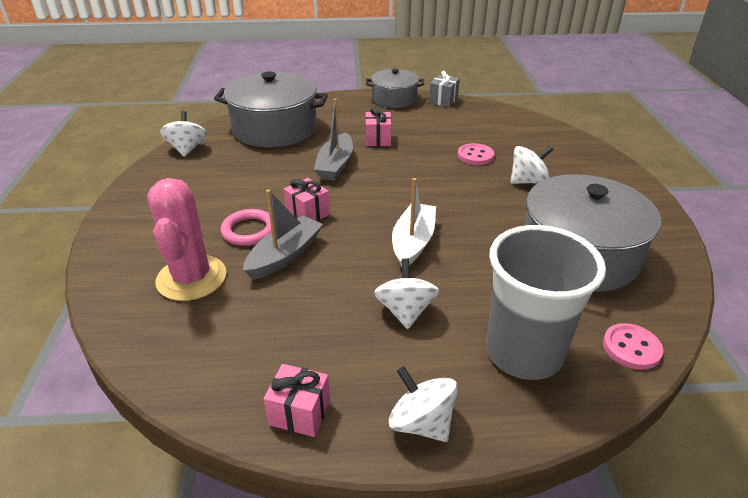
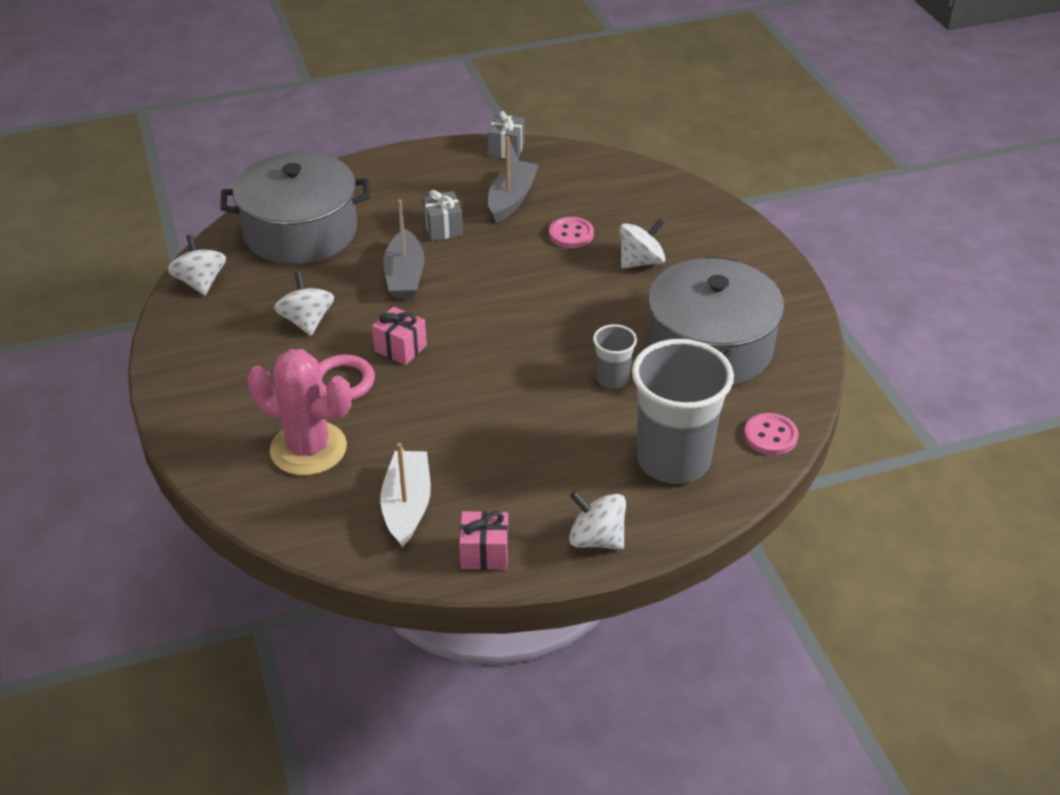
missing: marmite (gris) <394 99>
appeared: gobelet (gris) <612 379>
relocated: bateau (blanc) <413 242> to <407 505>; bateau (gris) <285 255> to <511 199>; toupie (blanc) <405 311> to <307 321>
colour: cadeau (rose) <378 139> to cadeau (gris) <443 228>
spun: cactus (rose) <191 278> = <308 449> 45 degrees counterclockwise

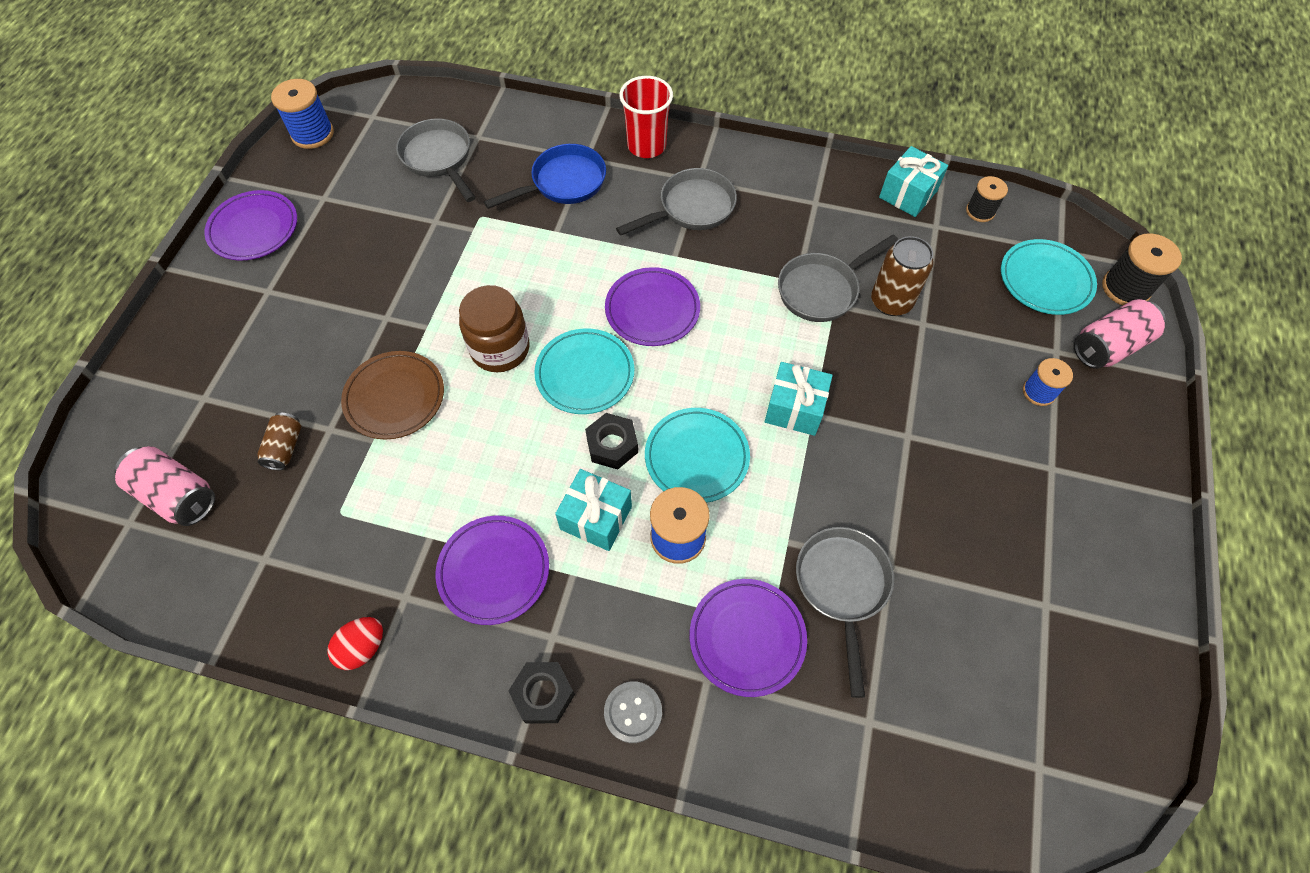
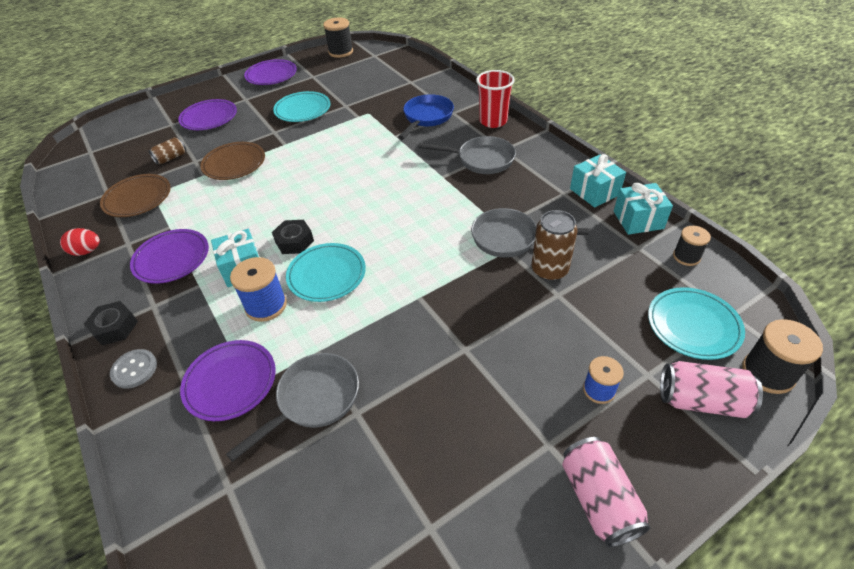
missing: poêle (gris) <439 158>; bocal (marron) <500 349>
appeared: assiette (marron) <138 198>
relocated: assiette (violet) <652 310> to <209 118>; assiette (turquoise) <585 374> to <302 110>; cadeau (turquoise) <794 408> to <594 192>; canette (rose) <178 495> to <598 499>
colour: bobine (bleu) <312 134> to bobine (noir) <341 52>
spun: poêle (bleu) <563 183> = <426 118> 75 degrees counterclockwise

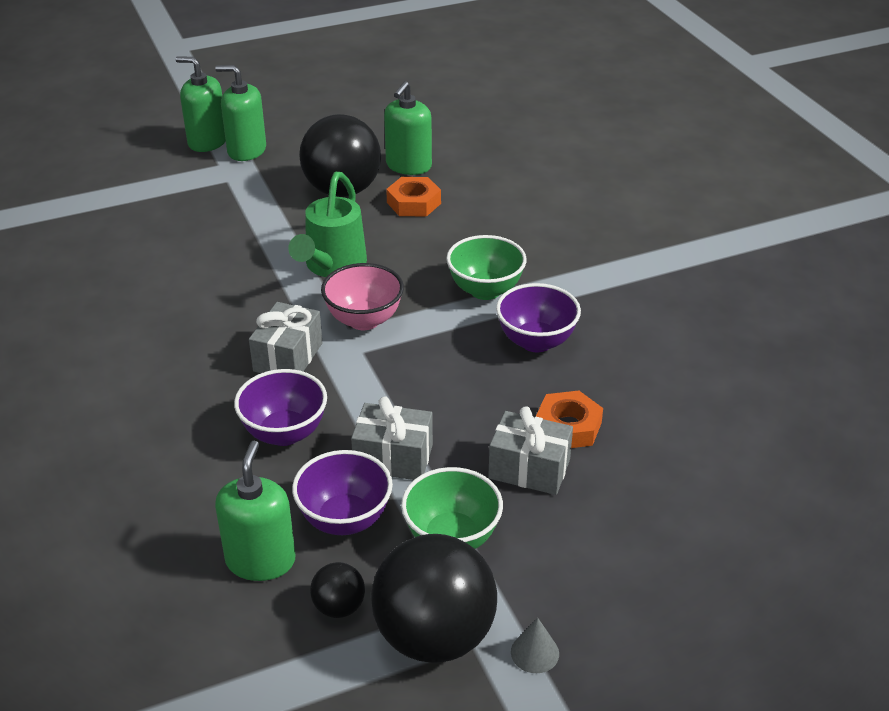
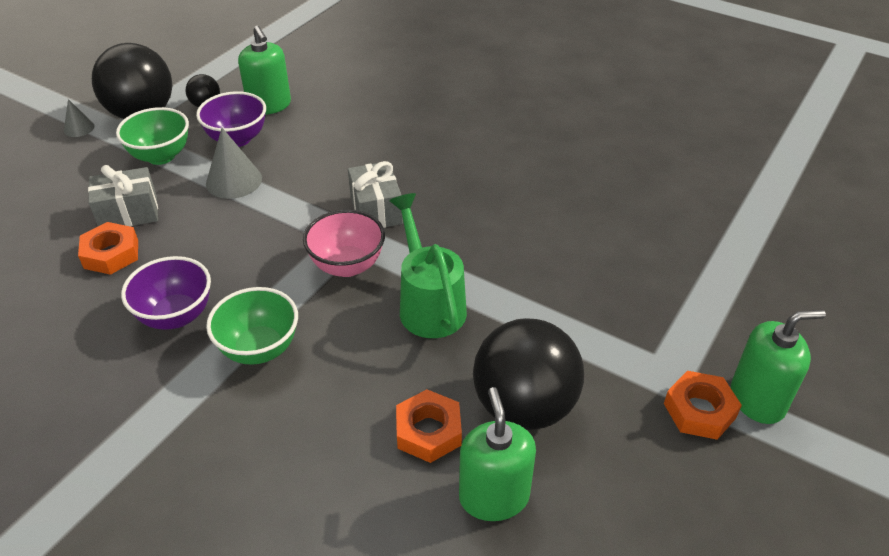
missing: bol (violet) <284 433>
exchanged: distributeur de savon (vert) <246 150> to écrou (orange) <699 410>; cadeau (gris) <393 458> to cône (gris) <234 181>

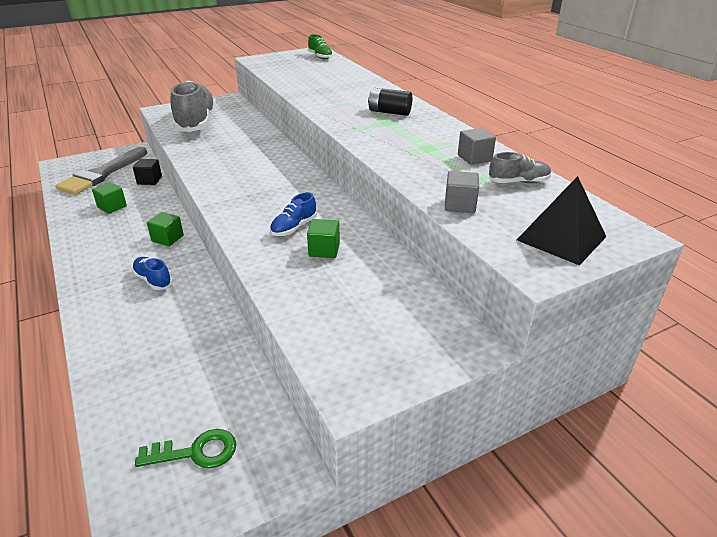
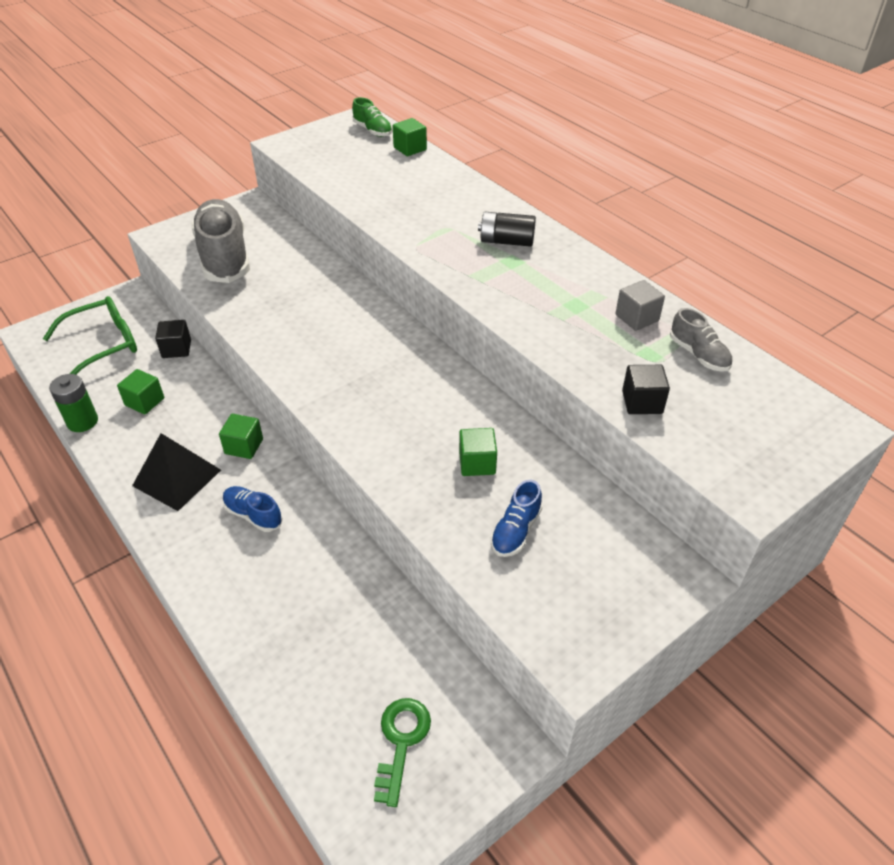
appeared: cube (vert) <410 148>; pile (vert) <82 422>
relocated: pyramide (noir) <561 238> to <177 477>; chaussure (bleu) <294 227> to <515 531>
exchanged: pinceau (gris) <102 174> to lunettes (vert) <103 345>
colour: cube (gris) <460 205> to cube (noir) <642 402>
spun: chaussure (gris) <518 182> = <698 355> 75 degrees clockwise; clé (vert) <196 452> = <401 742> 60 degrees counterclockwise

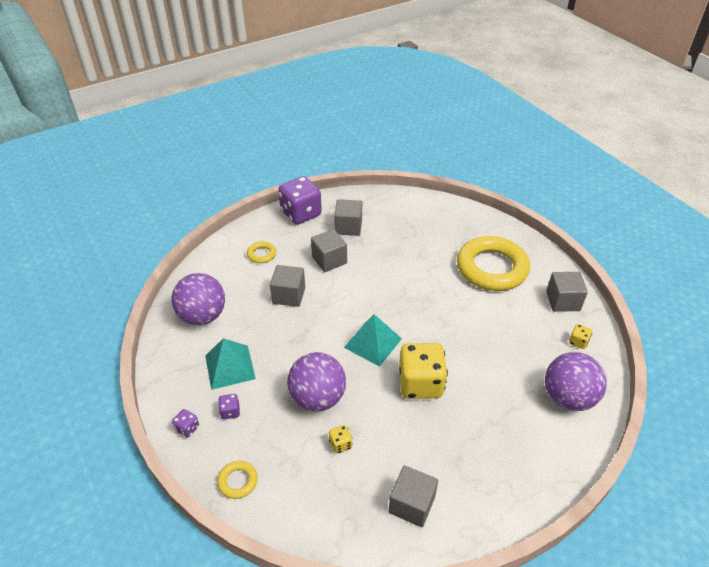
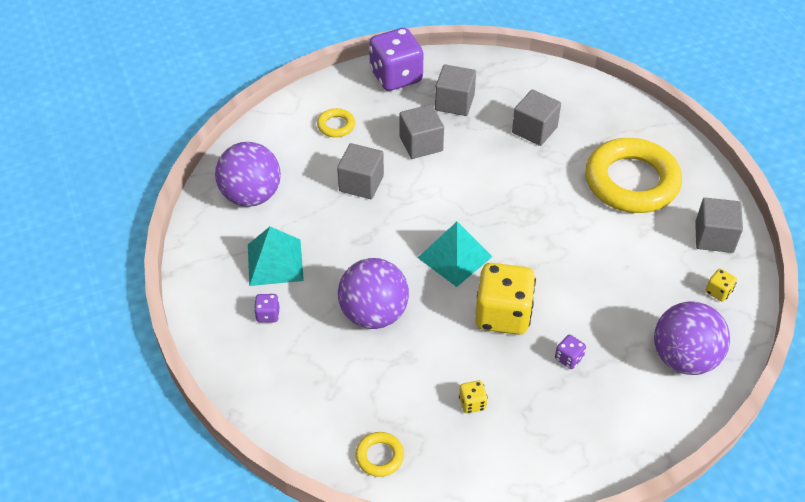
relocated: dé (violet) <187 428> to <568 358>; dé (jaune) <340 444> to <472 403>; anneau (jaune) <238 481> to <379 456>; cube (gris) <411 504> to <534 130>

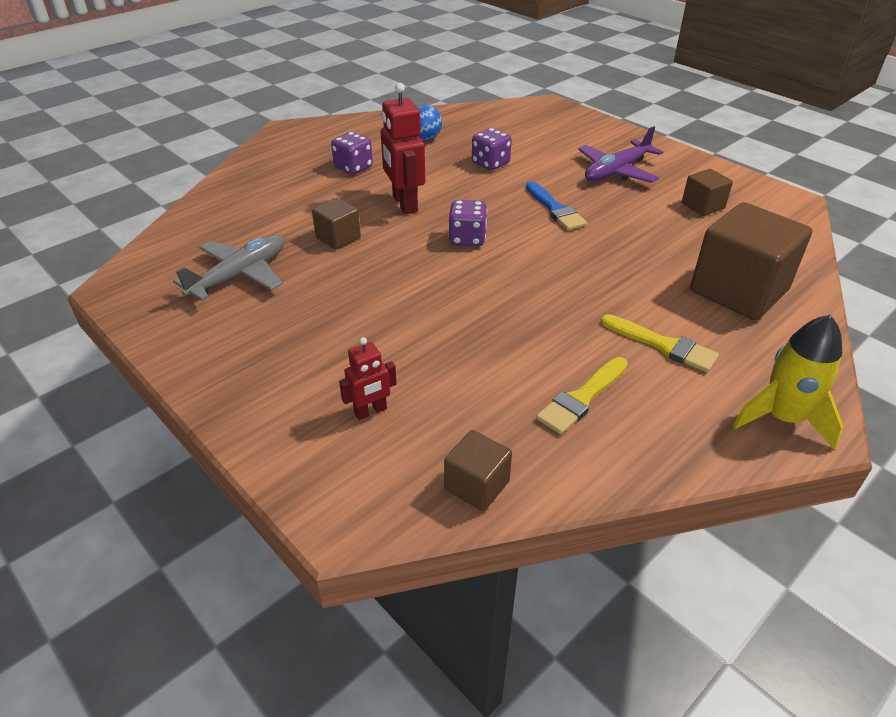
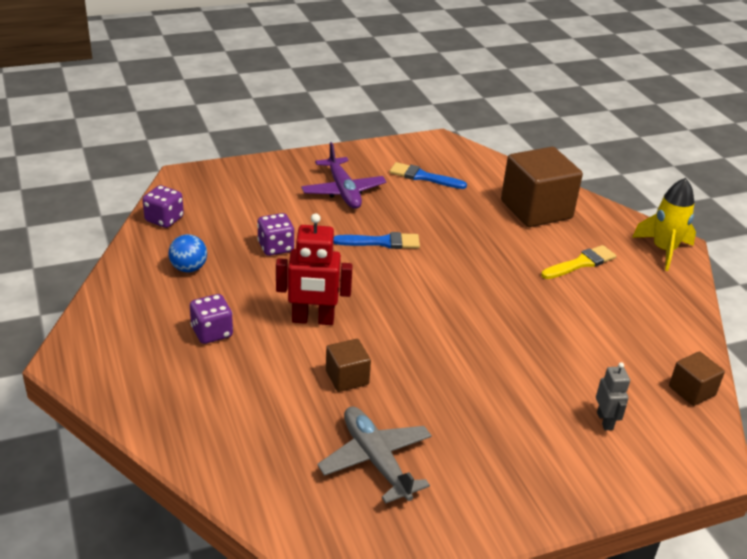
missing: pinceau (jaune) <582 398>
relocated: dé (violet) <467 239> to <164 219>
exchanged: cube (marron) <703 206> to pinceau (bleu) <423 177>
colour: robot (rouge) <370 411> to robot (gris) <605 421>

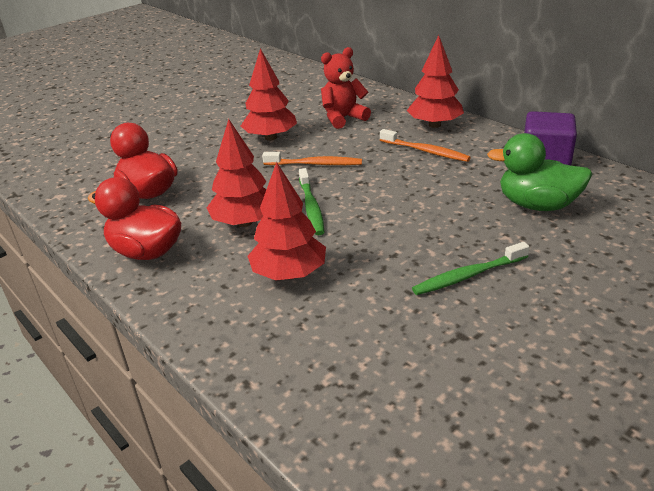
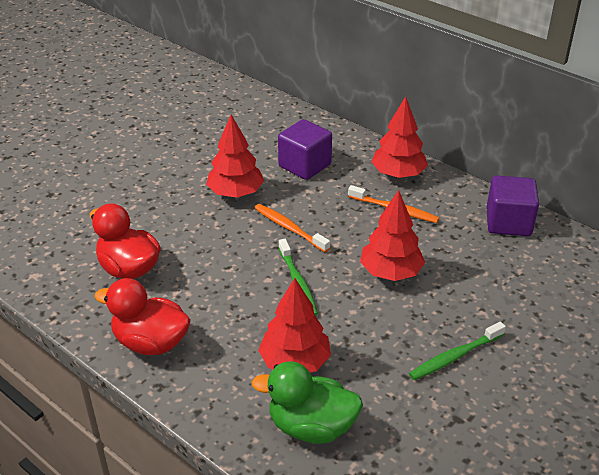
relocated: arbre (rouge) <245 222> to <391 272>; canard (vert) <537 205> to <311 426>
exchanged: ours en peluche (rouge) <343 118> to cube (violet) <304 165>
spun: brosse à dents (orange) <315 164> = <289 228> 135 degrees counterclockwise

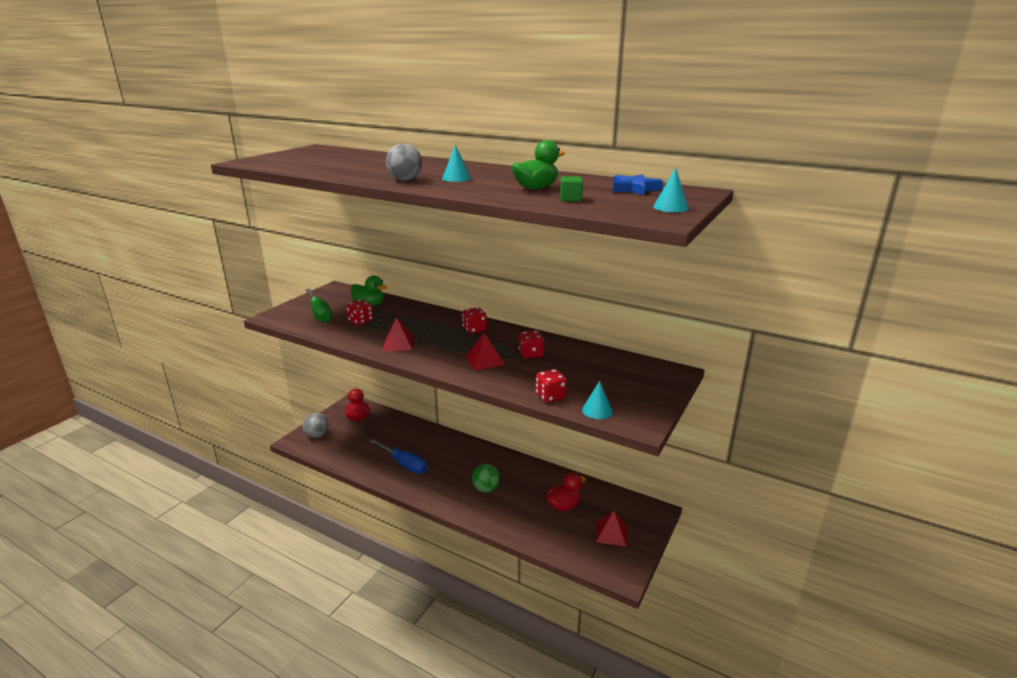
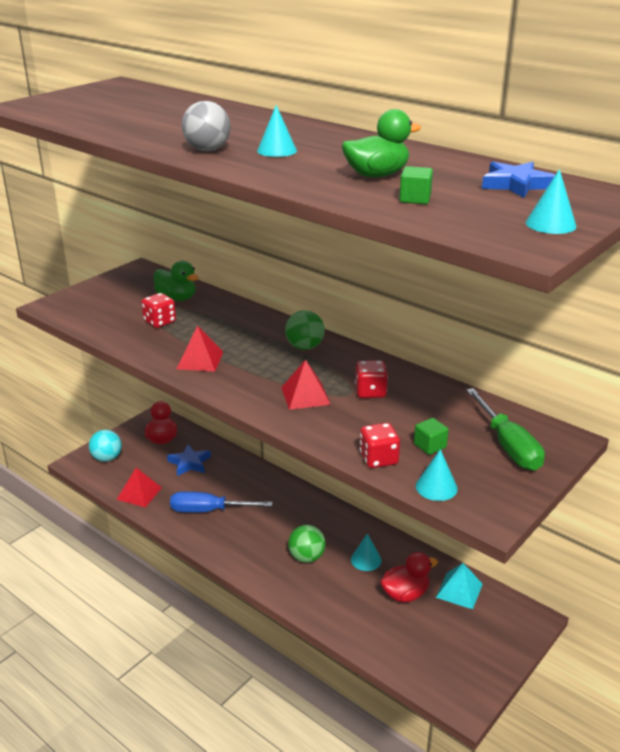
appeared: cube (vert) <430 446>; étoile (bleu) <189 463>; cône (turquoise) <366 560>; pyramide (turquoise) <459 590>
relocated: tournevis (vert) <319 314> to <508 446>; pyramide (rouge) <611 533> to <139 493>
exchanged: dé (rouge) <474 329> to balle (vert) <304 347>
colour: balle (gris) <317 435> to balle (turquoise) <107 458>
spun: tournevis (bleu) <404 464> = <208 511> 135 degrees clockwise

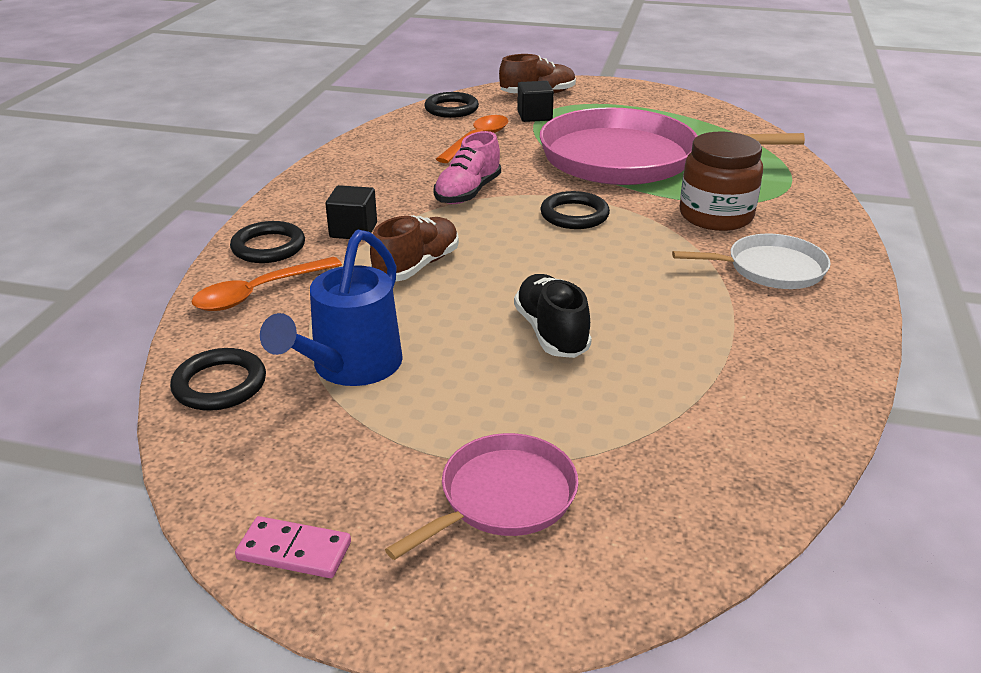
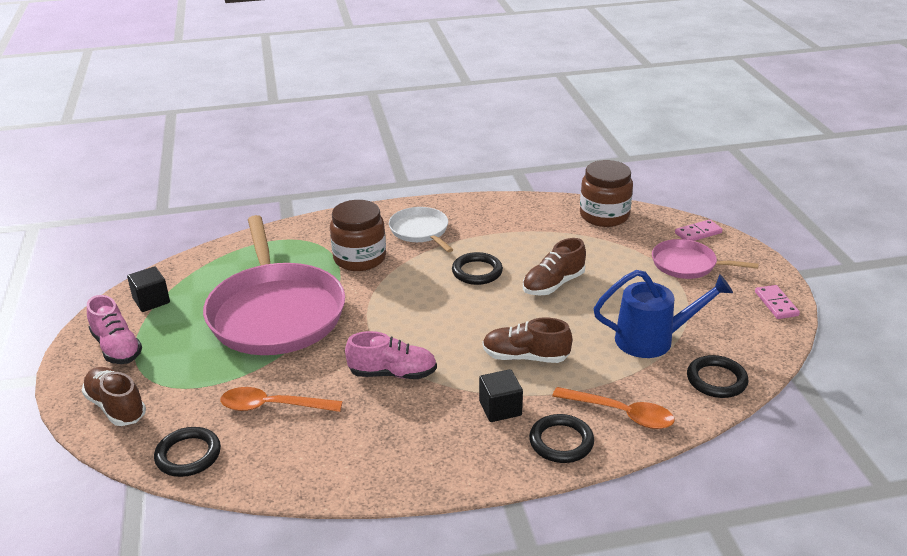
appeared: bocal (marron) <604 215>; domino (rose) <698 233>; chaussure (rose) <117 347>
relocated: cube (noir) <534 116> to <151 301>; anneau (noir) <574 215> to <477 272>
colour: chaussure (noir) <551 332> to chaussure (marron) <553 284>

